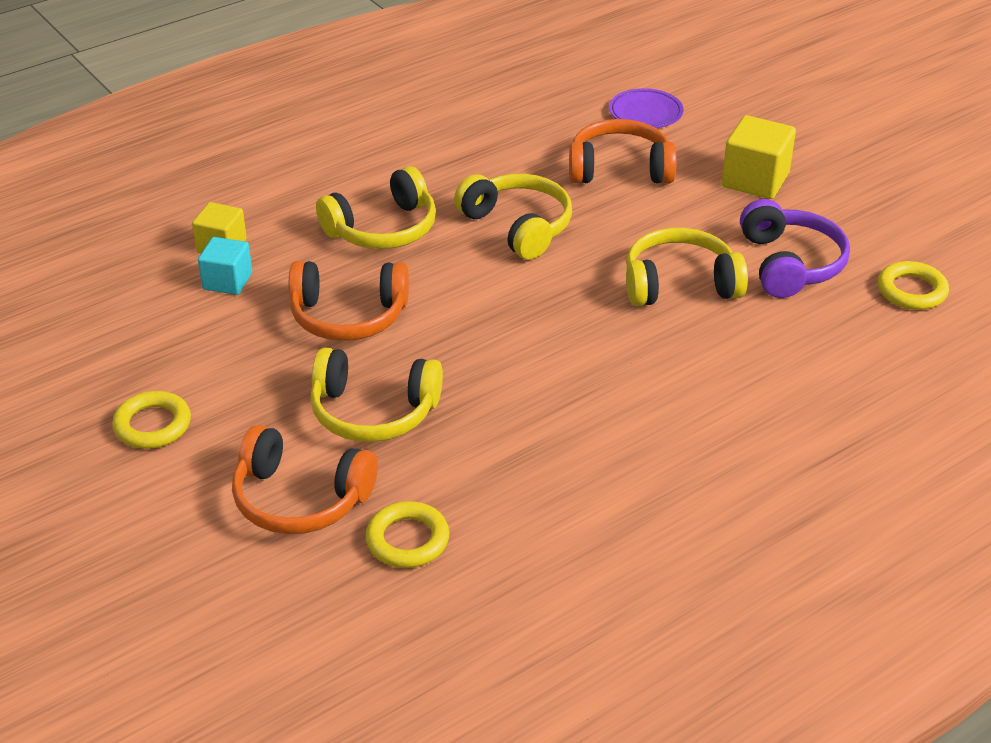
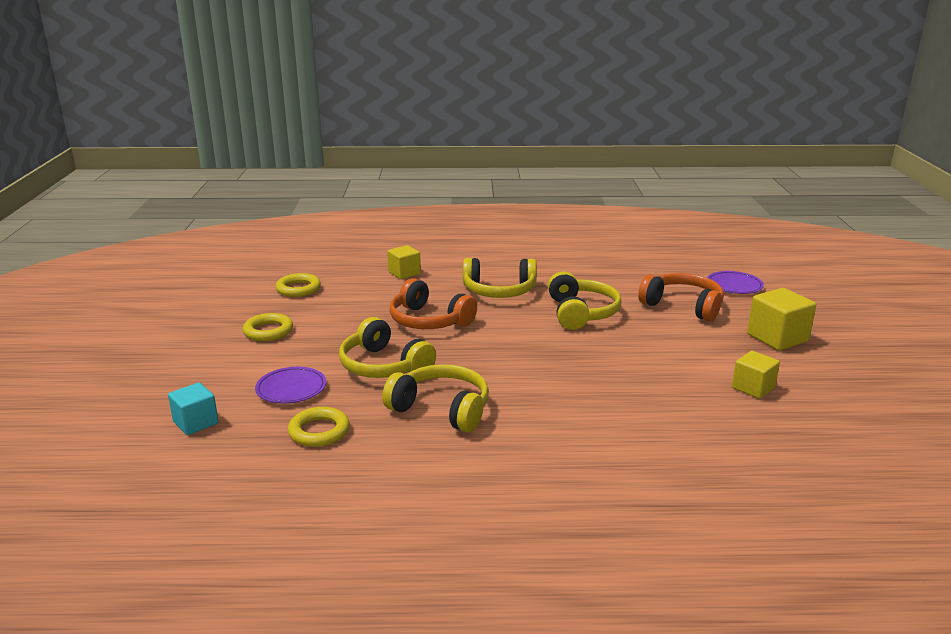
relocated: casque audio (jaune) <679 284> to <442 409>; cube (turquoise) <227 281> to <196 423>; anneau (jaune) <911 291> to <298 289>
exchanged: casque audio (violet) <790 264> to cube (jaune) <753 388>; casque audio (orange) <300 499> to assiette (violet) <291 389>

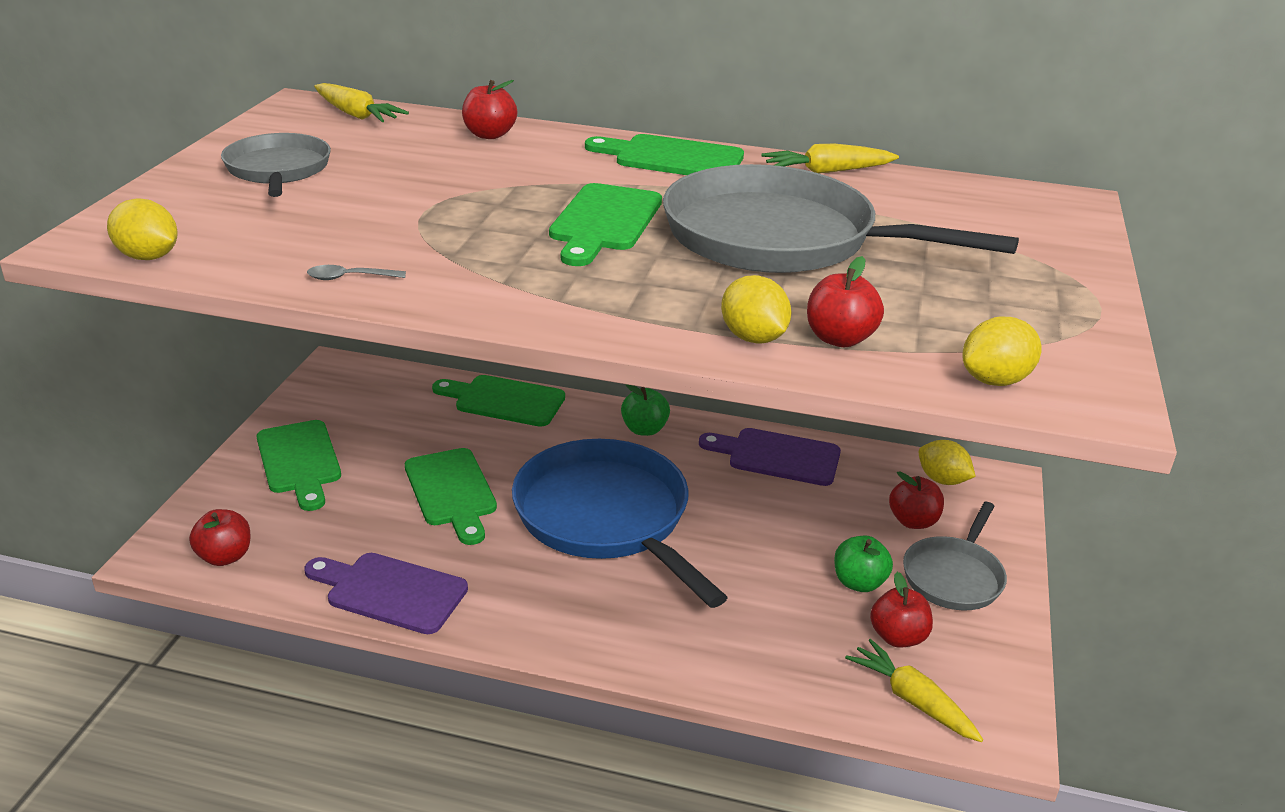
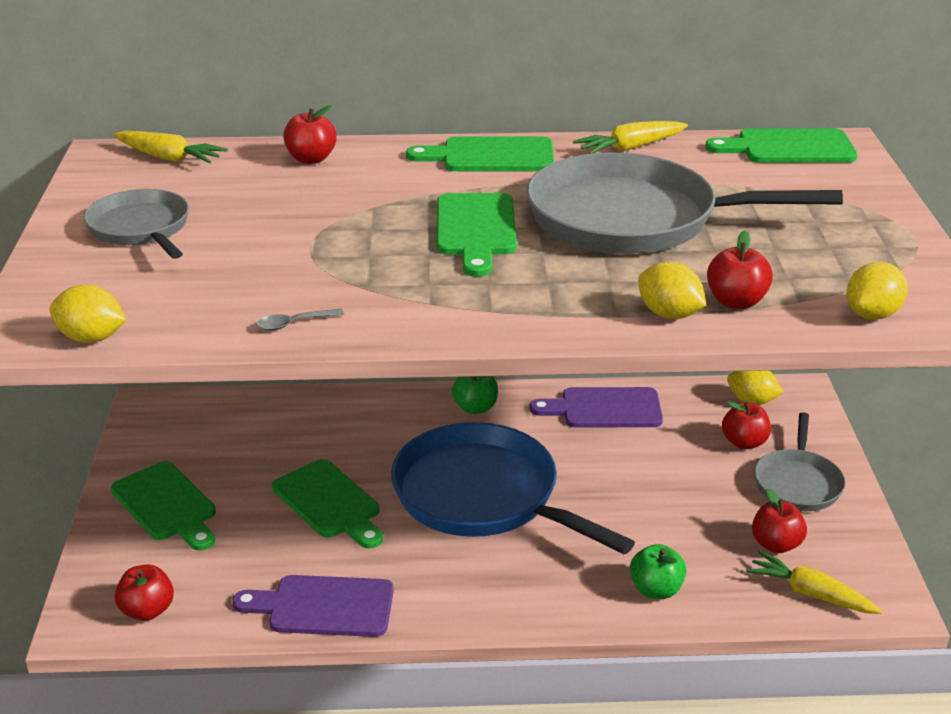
relocated: planche à découper (vert) <504 400> to <789 148>; pomme (vert) <859 583> to <656 590>

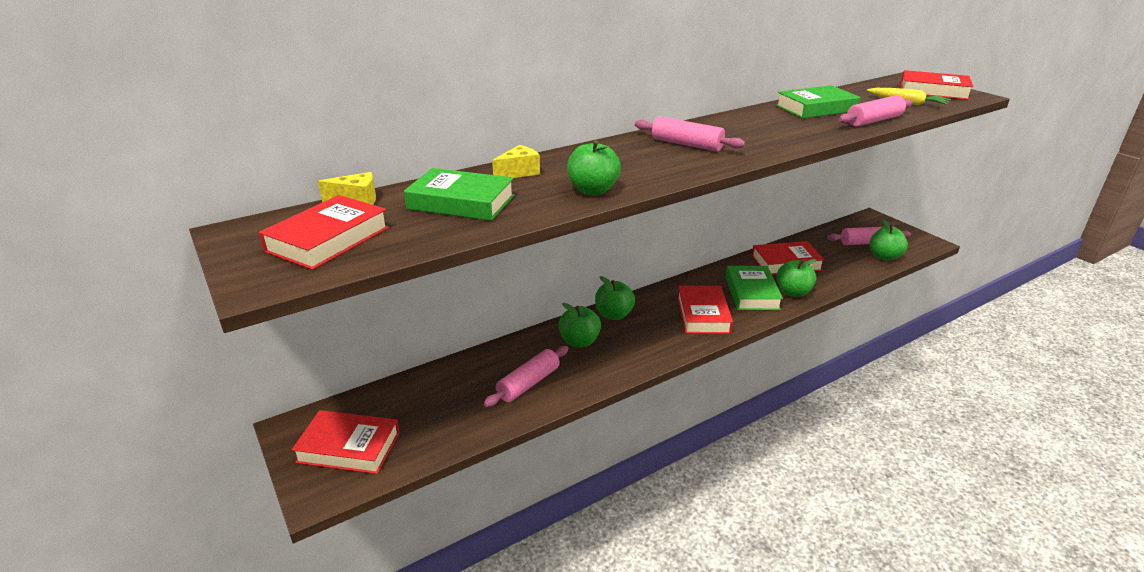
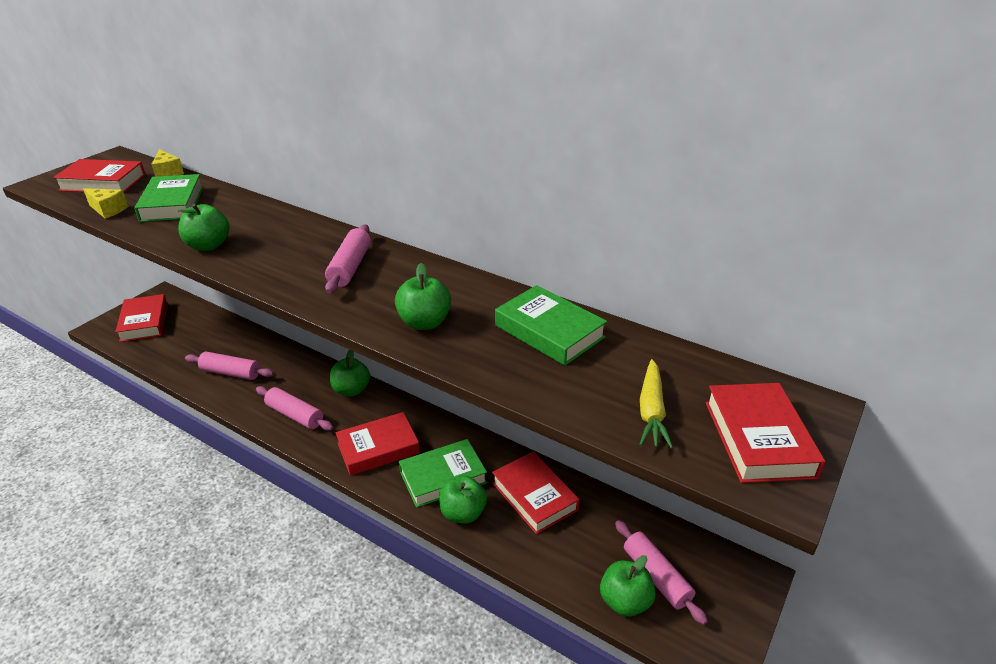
relocated: rouleau à pâtisserie (rose) <874 121> to <295 415>; fromage (jaune) <519 172> to <108 210>; pomme (vert) <579 342> to <424 323>

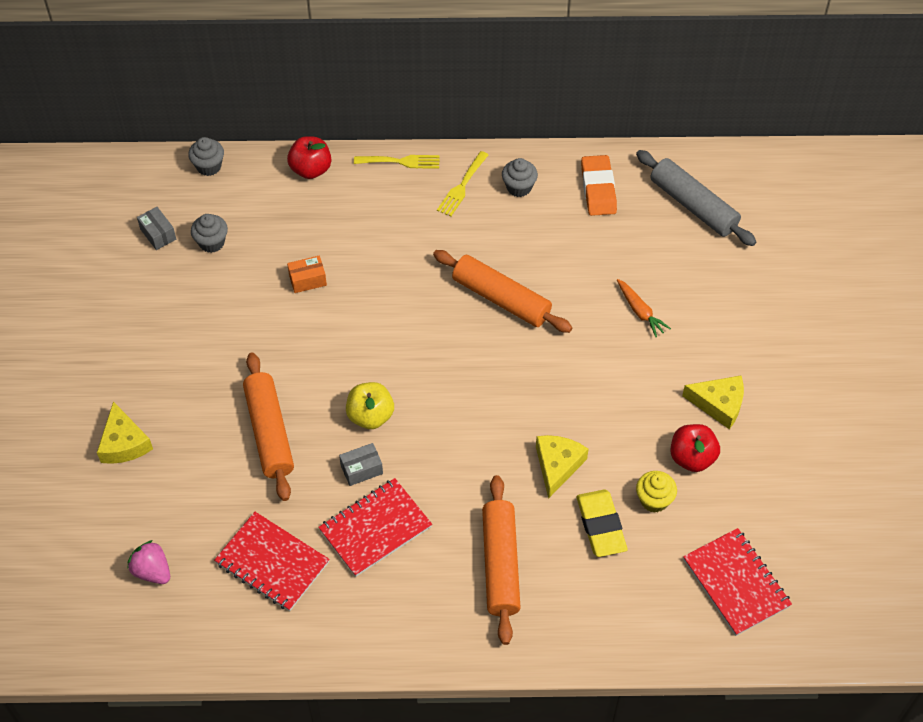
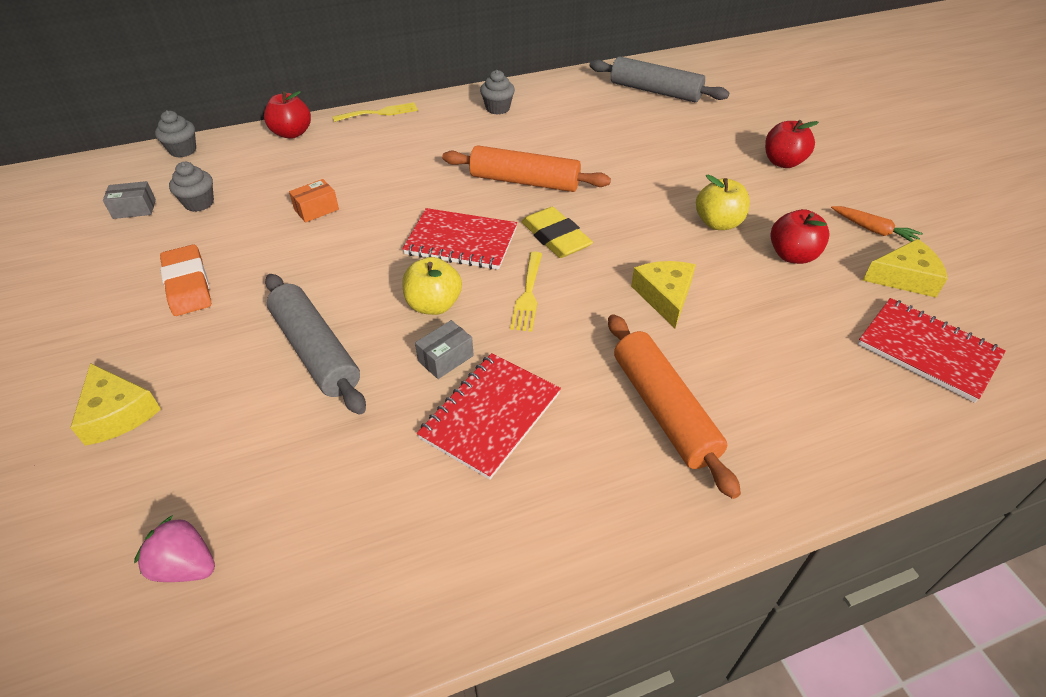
missing: muffin (jaune) <654 500>
appeared: pomme (rouge) <783 162>; pomme (jaune) <718 223>
relocated: fourchette (jaune) <462 187> to <528 295>; gomme (orange) <598 188> to <187 284>; carotte (orange) <640 311> to <873 230>; fromage (jaune) <719 404> to <904 278>; gomme (jaune) <601 525> to <555 237>; carnet (rouge) <272 563> to <461 241>
colour: rouleau à pâtisserie (orange) <269 432> to rouleau à pâtisserie (gris) <315 351>
spun: boîte (gris) <158 234> = <134 209> 45 degrees counterclockwise

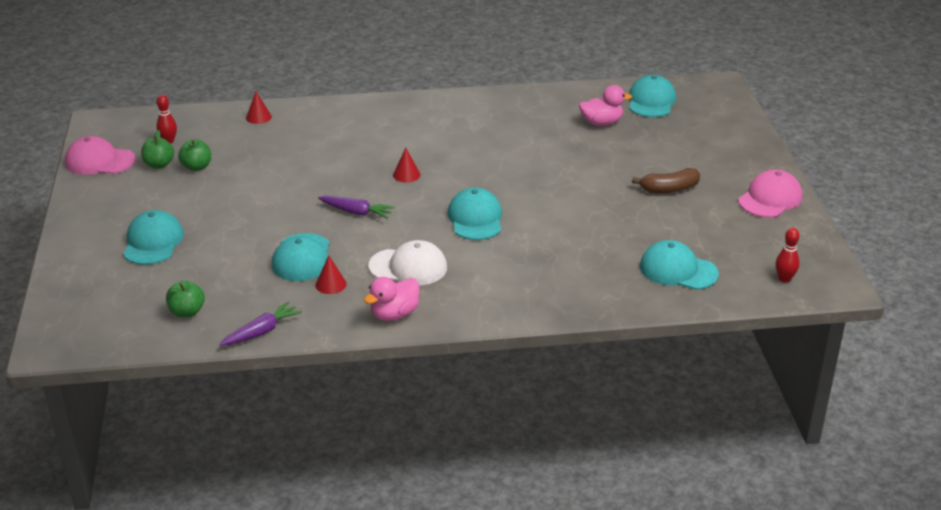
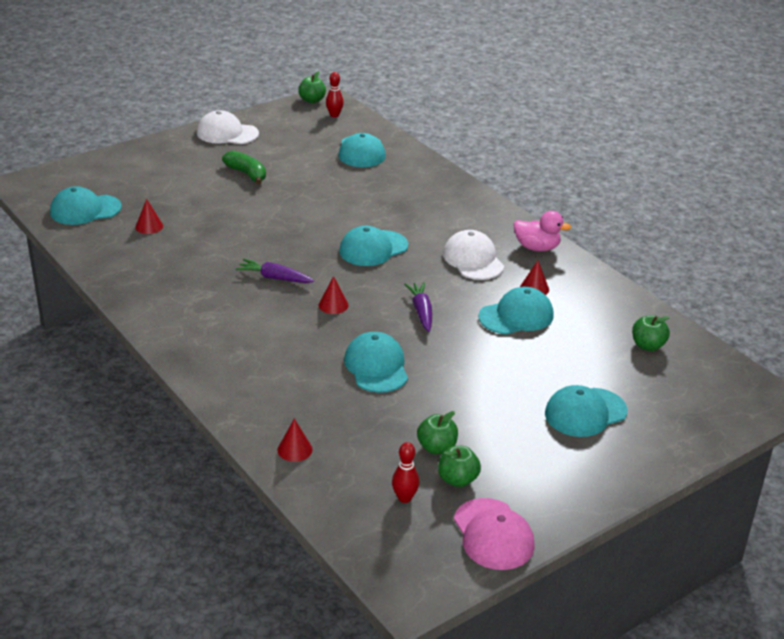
appeared: pomme (vert) <312 100>; casquette (turquoise) <376 366>
relocated: carotte (violet) <261 332> to <274 278>
exchanged: canard (rose) <601 123> to cône (rouge) <149 226>
colour: banane (marron) <669 189> to banane (vert) <247 174>; casquette (rose) <770 199> to casquette (blanc) <227 133>

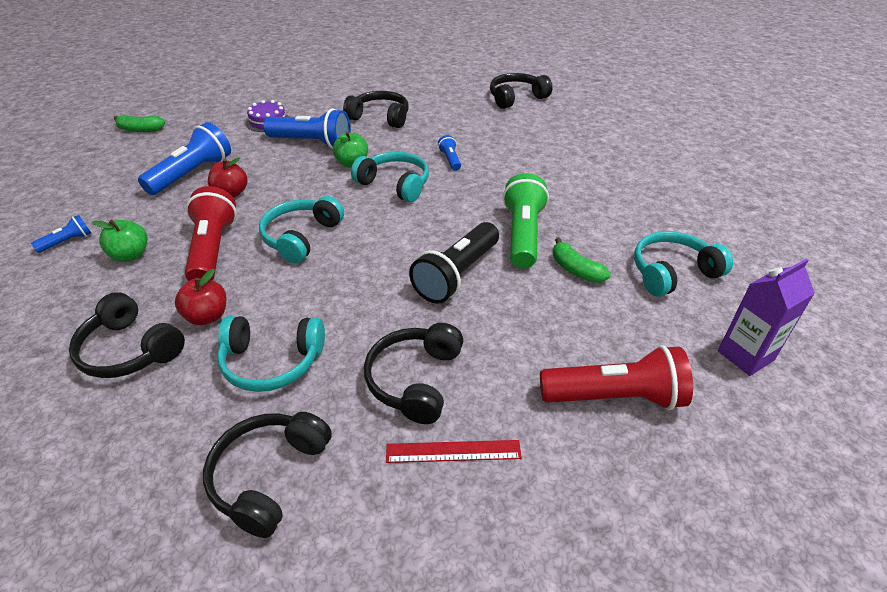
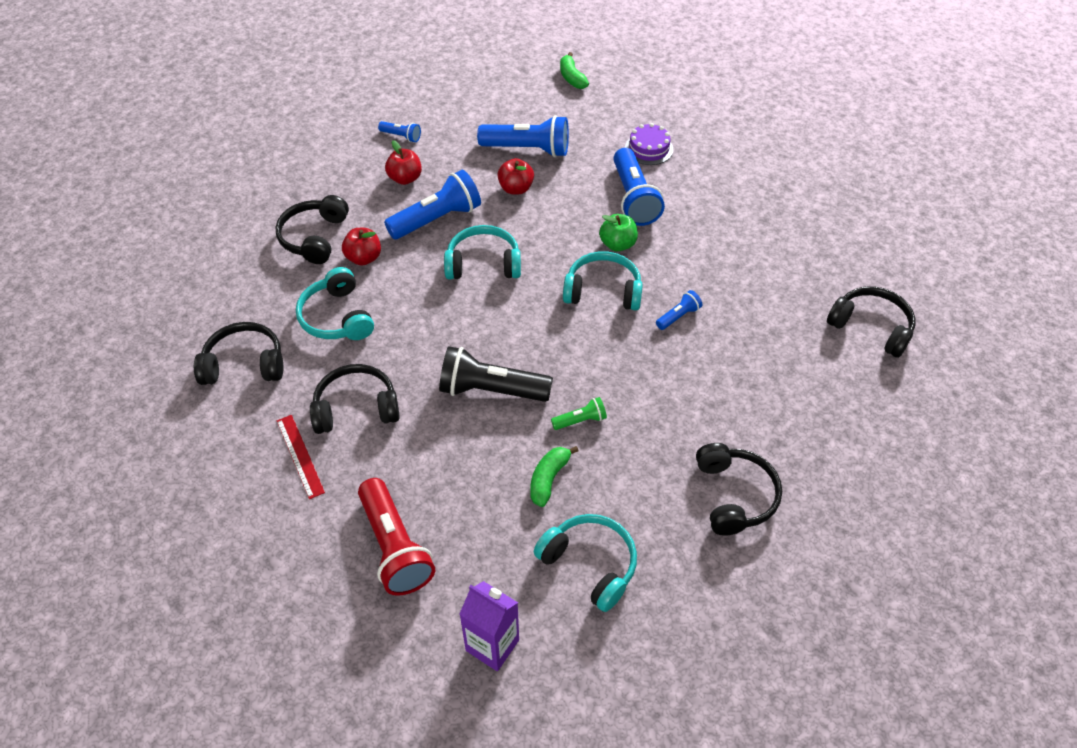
relocated: casque audio (noir) <380 117> to <734 495>
colour: lampe de poche (rouge) <213 249> to lampe de poche (bleu) <437 219>; pomme (vert) <131 255> to pomme (rouge) <405 178>
spun: casque audio (turquoise) <395 184> = <603 291> 90 degrees counterclockwise
size: lampe de poche (vert) <522 235> = <580 420> x0.48

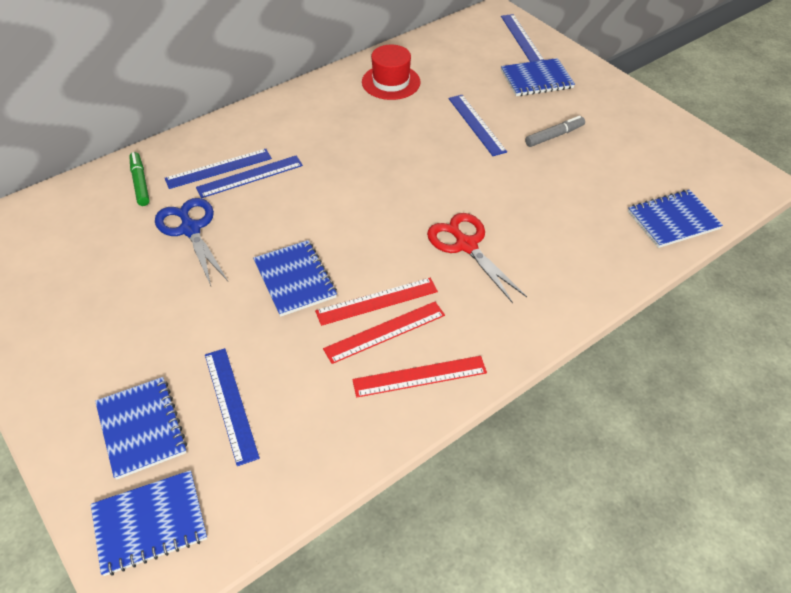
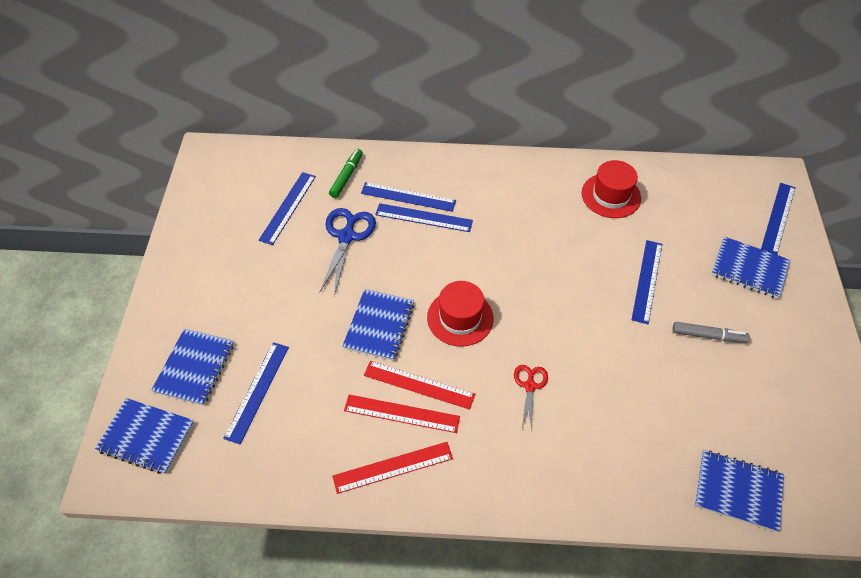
appeared: règle (bleu) <288 207>; chapeau (rouge) <460 318>
spun: règle (rouge) <419 376> = <393 467> 45 degrees counterclockwise
size: ciseaux (rouge) <466 245> = <530 386> x0.60

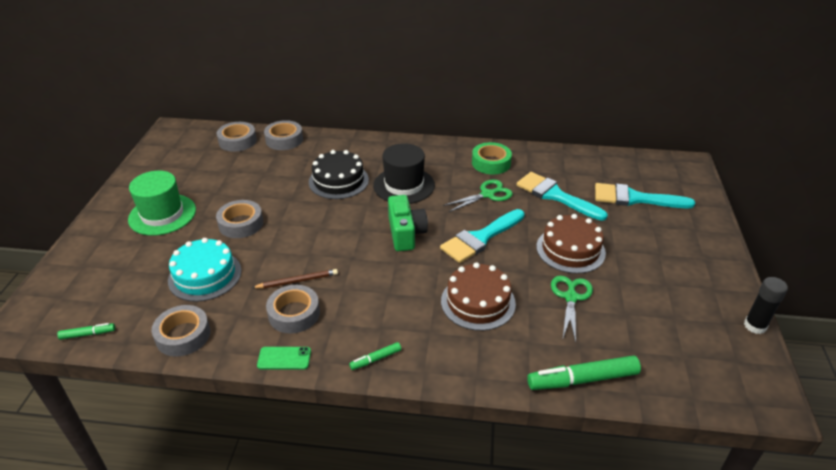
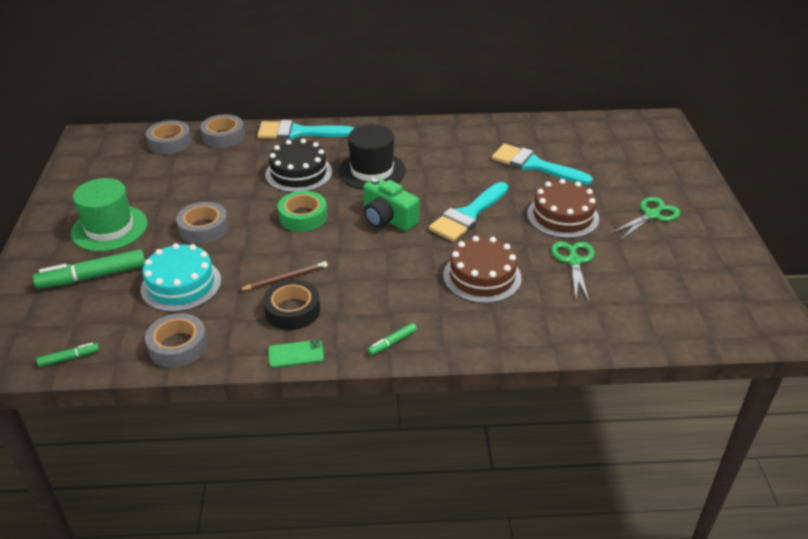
missing: bâton de colle (noir) <755 326>
relocated: ruban adhésif (vert) <491 163> to <303 216>; ciseaux (vert) <487 194> to <652 215>; pinceau (turquoise) <635 198> to <299 132>; feutre (vert) <582 379> to <93 276>
colour: ruban adhésif (gris) <294 314> to ruban adhésif (noir) <292 310>
spun: appareil photo (vert) <405 233> = <388 219> 150 degrees clockwise

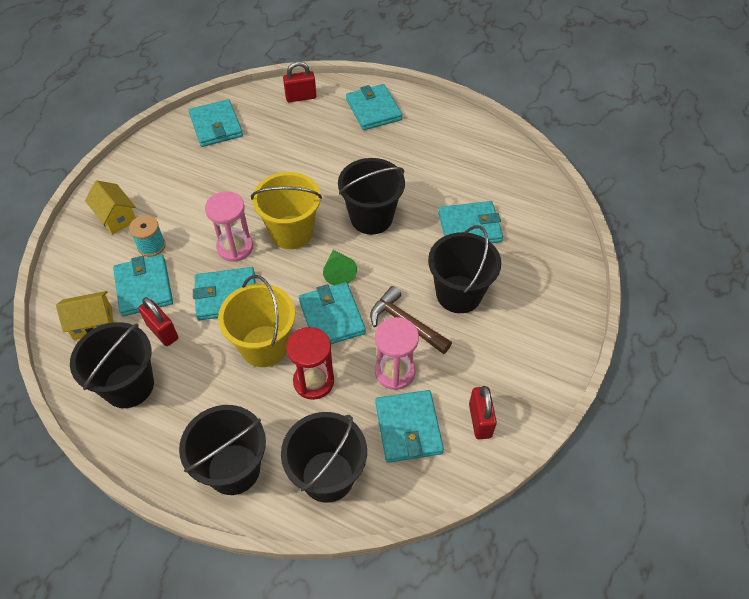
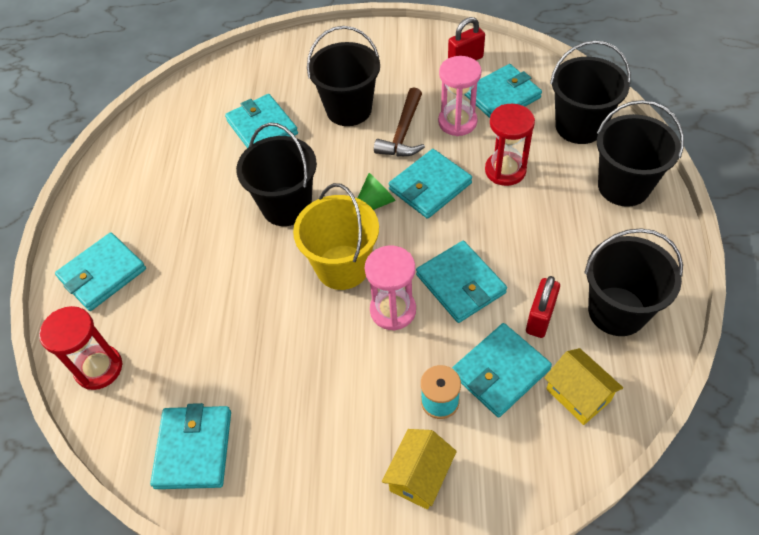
missing: seau (jaune) <264 346>
exchanged: cadenas (rouge) <301 97> to sablier (rouge) <99 368>
spun: portefeuille (turquoise) <216 126> = <194 449> 45 degrees counterclockwise

